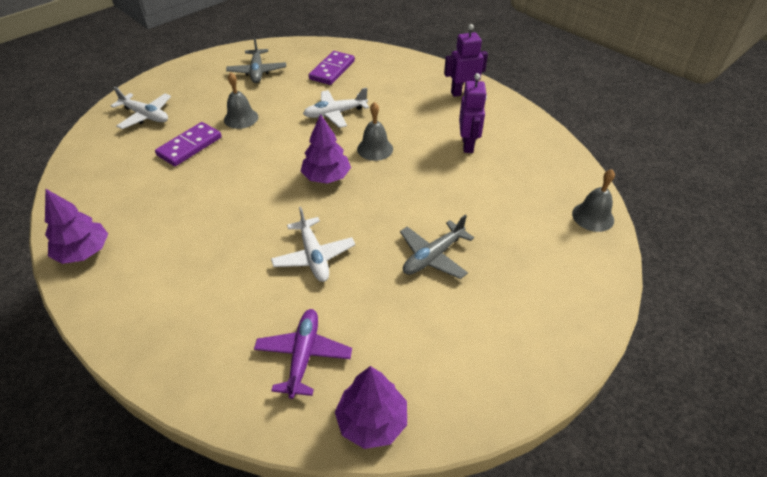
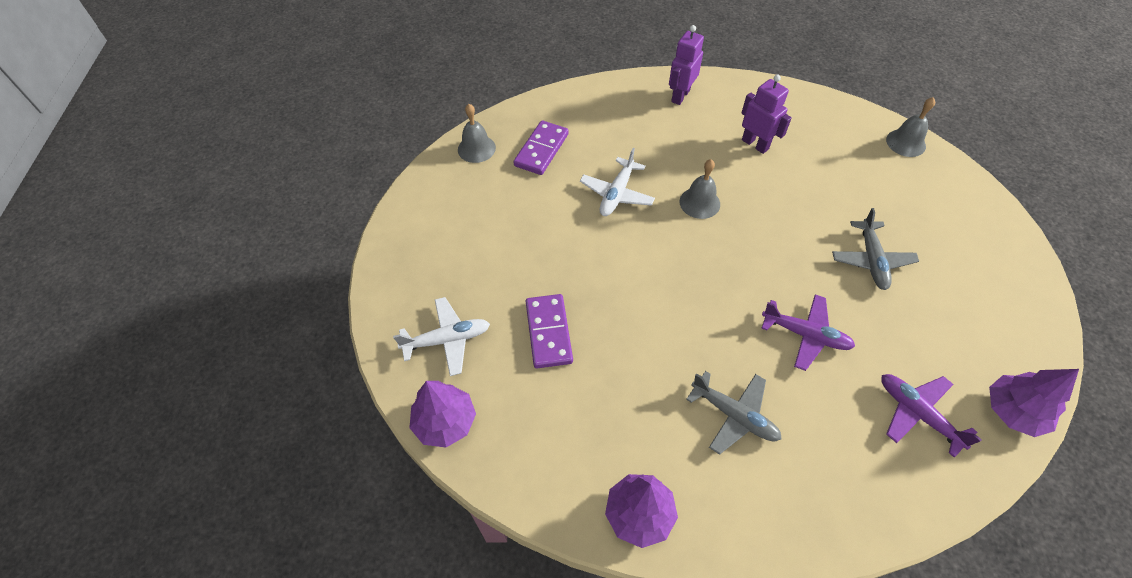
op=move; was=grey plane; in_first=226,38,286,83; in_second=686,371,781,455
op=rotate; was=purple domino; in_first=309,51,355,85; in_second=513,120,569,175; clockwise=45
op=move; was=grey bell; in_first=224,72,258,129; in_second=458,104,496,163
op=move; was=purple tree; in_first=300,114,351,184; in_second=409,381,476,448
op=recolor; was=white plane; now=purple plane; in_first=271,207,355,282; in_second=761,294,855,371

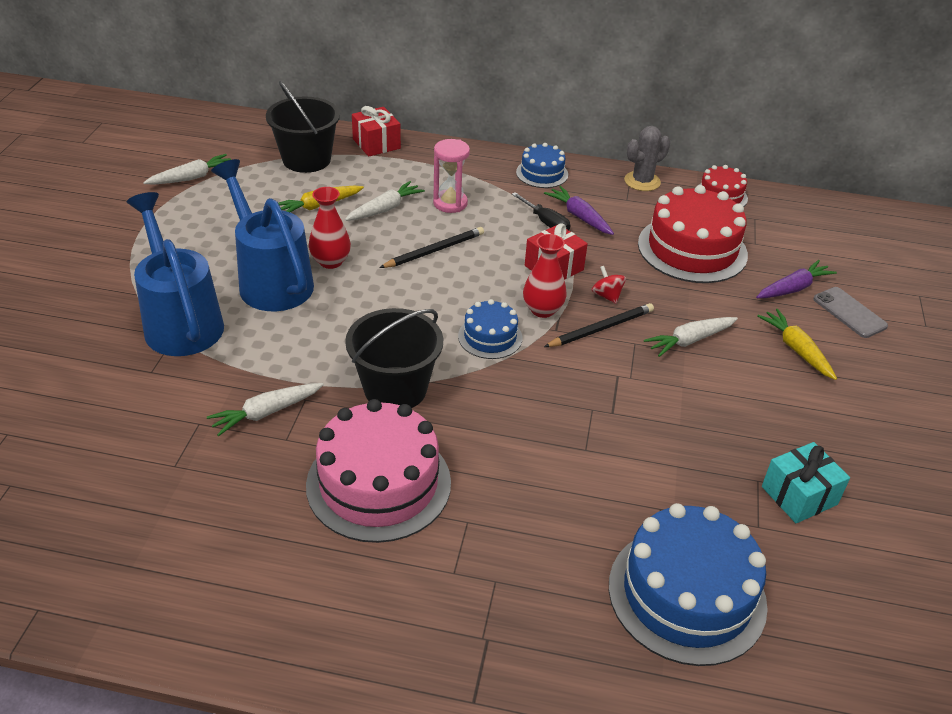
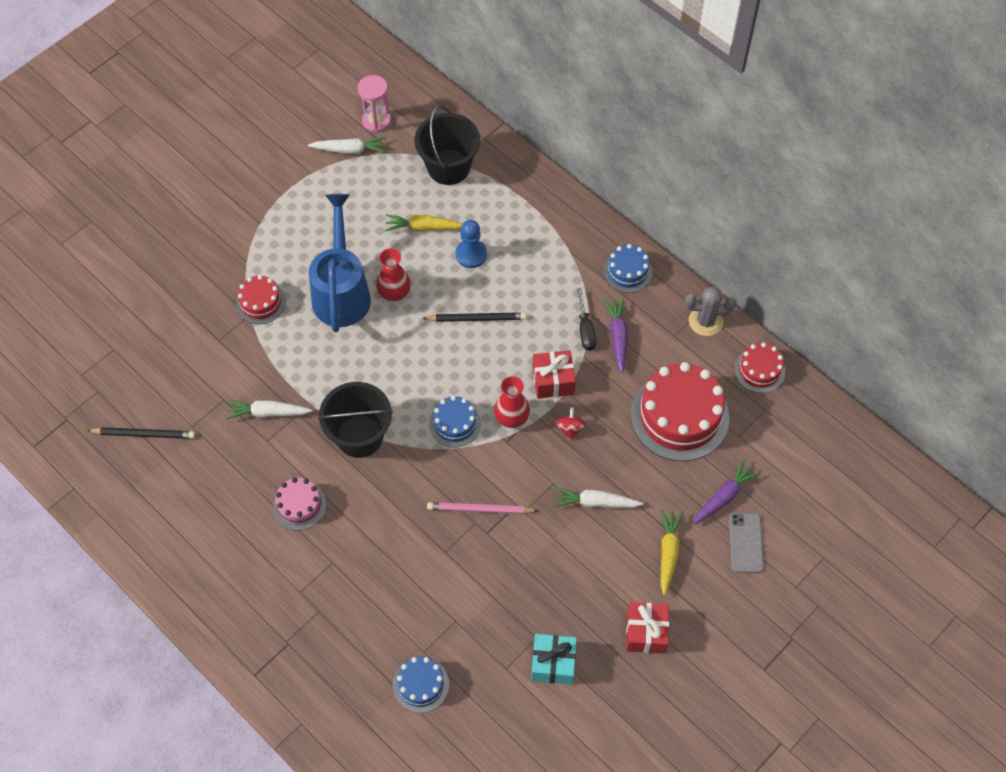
op=move; was=red gift; in_first=352,106,401,157; in_second=626,602,669,654
op=move; was=pink hourglass; in_first=433,139,470,213; in_second=358,75,391,133
op=replace; was=white carrot; now=blue pawn; in_first=345,181,425,221; in_second=456,220,487,268
op=replace; was=blue watering can; now=red cake; in_first=127,192,224,356; in_second=236,275,286,324
op=rotate; was=purple carrot; in_first=756,260,837,298; in_second=693,459,760,525; clockwise=-45
op=move; was=black pencil; in_first=544,303,654,347; in_second=87,427,195,439
op=resize; was=pink cake; in_first=306,399,451,543; in_second=273,477,327,531; ratio=0.52
op=resize; was=blue cake; in_first=609,503,768,666; in_second=393,656,449,713; ratio=0.52
op=insert; now=pink pencil; in_second=427,502,538,514

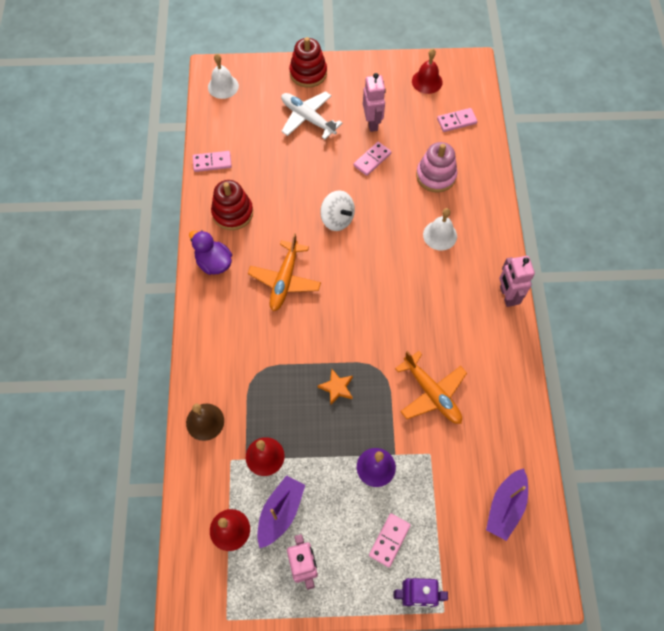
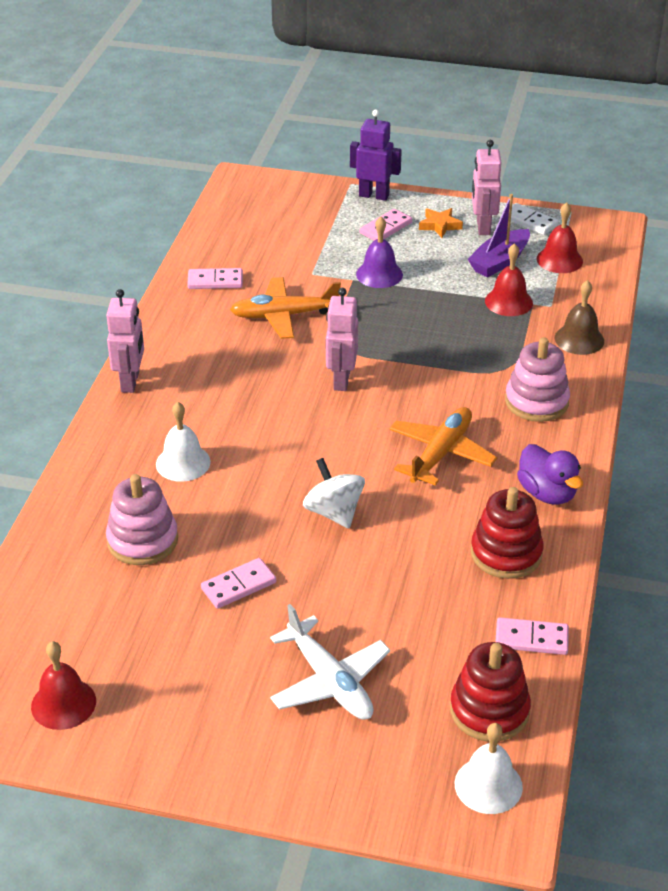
op=move; was=red stacking toy; in_first=289,37,327,88; in_second=450,642,531,742
op=move; was=pink robot; in_first=363,73,386,132; in_second=326,288,358,391
op=move; was=pink domino; in_first=437,108,478,132; in_second=187,268,243,289
op=rotate; was=orange plane; in_first=395,351,467,424; in_second=230,277,341,339; clockwise=-75
op=move; was=orange star; in_first=318,369,353,405; in_second=419,208,463,238
op=delete; was=purple boat; in_first=486,468,528,541
op=insert; now=white domino; in_second=511,203,558,235
op=insert; now=pink stacking toy; in_second=505,337,570,422

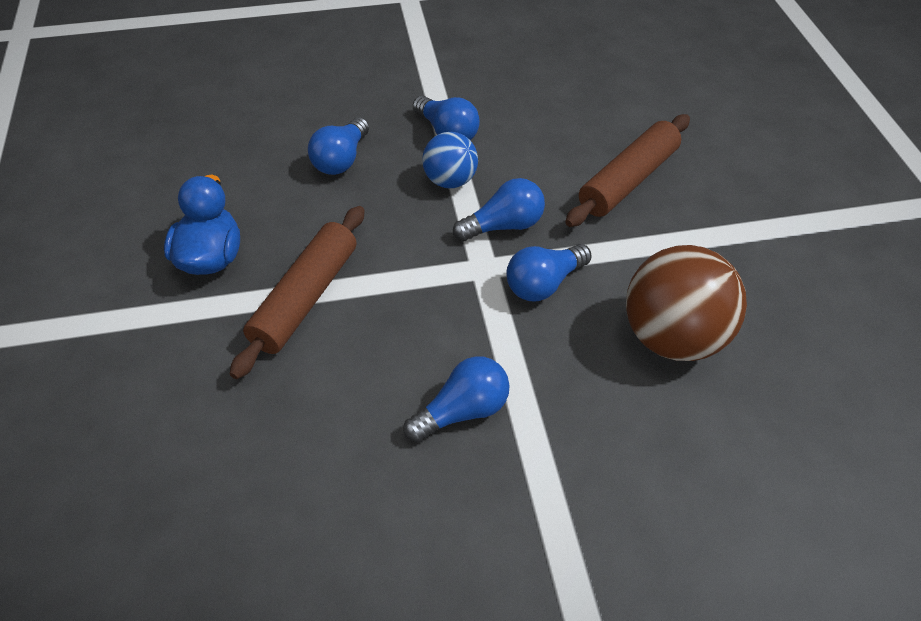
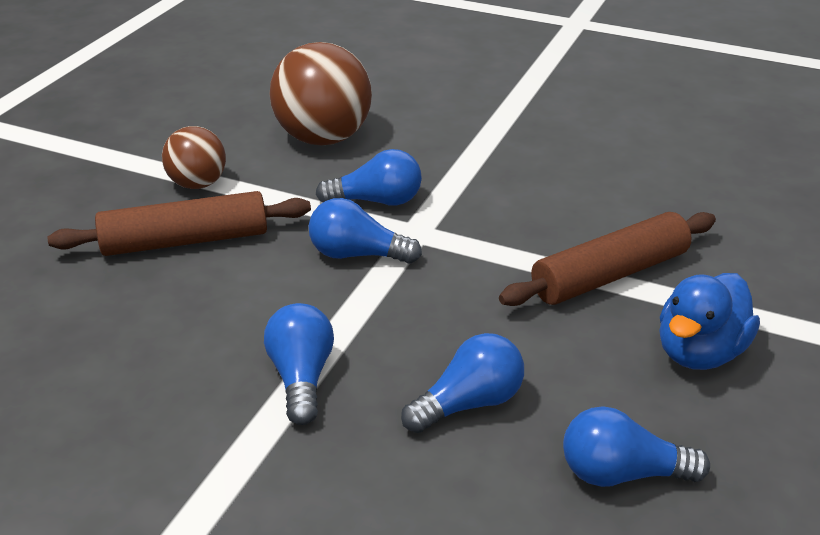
op=delete; was=blue ball; in_first=422,132,478,188
op=move; was=blue light bulb; in_first=403,356,510,443; in_second=563,407,710,487
op=insert; now=brown ball; in_second=162,126,226,189

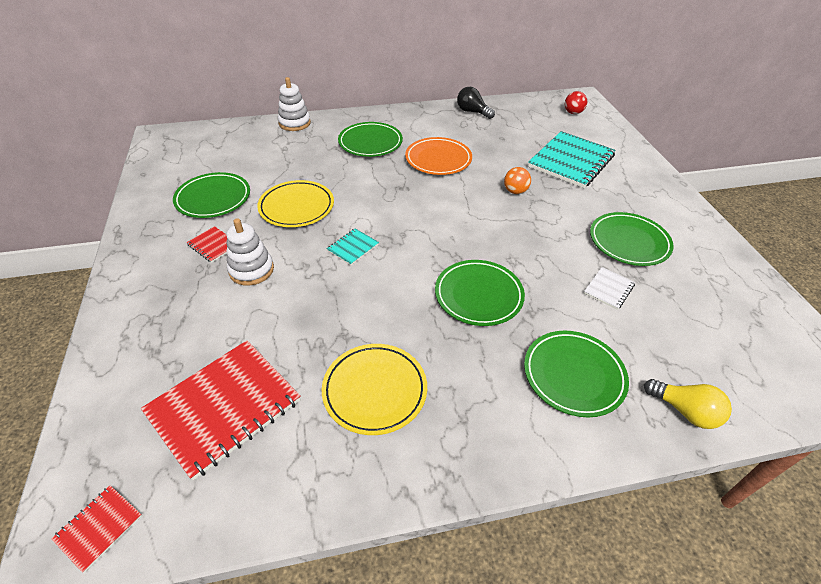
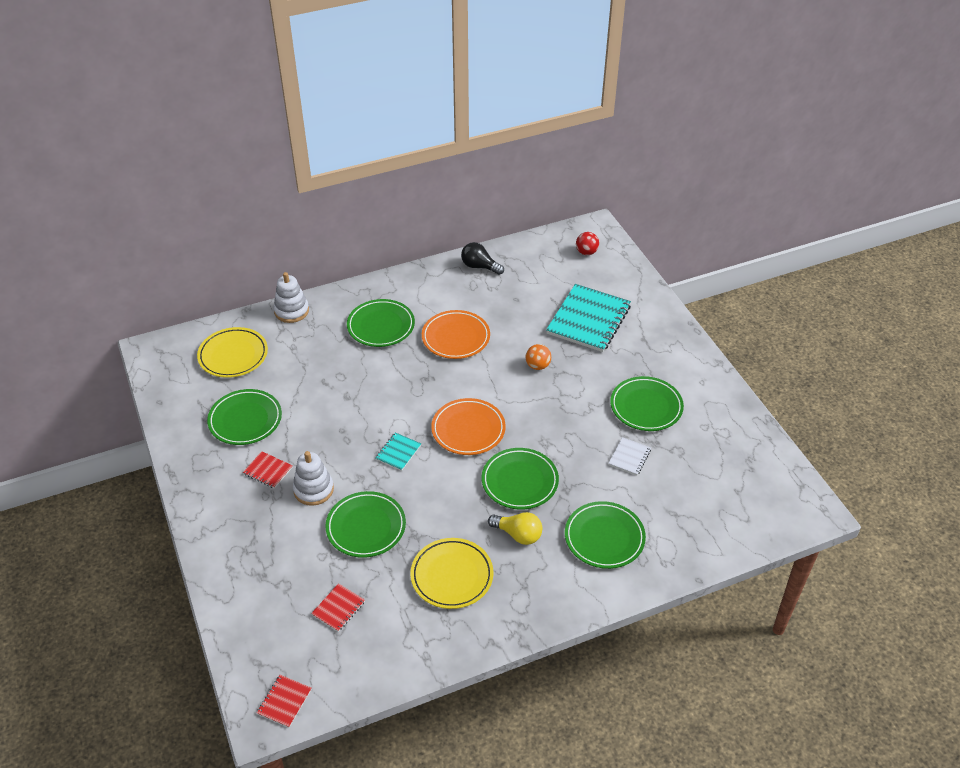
op=move; was=yellow plate; in_first=257,180,334,227; in_second=197,327,268,378
op=resize; was=red notebook; in_first=141,340,301,481; in_second=311,583,365,632; ratio=0.45
op=move; was=yellow light bulb; in_first=644,379,732,429; in_second=488,512,542,545
op=insert; now=orange plate; in_second=431,398,506,455
op=insert; now=green plate; in_second=325,491,406,558

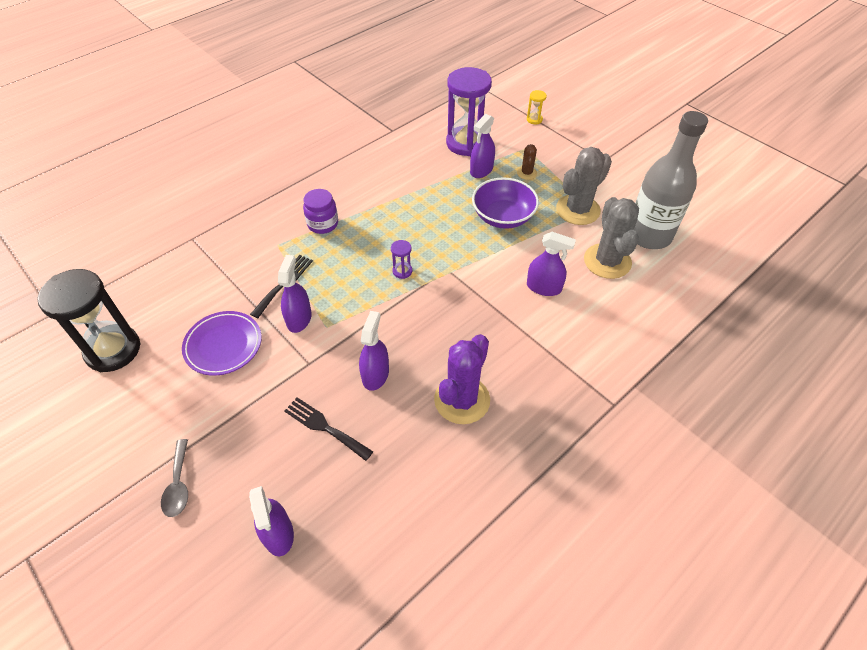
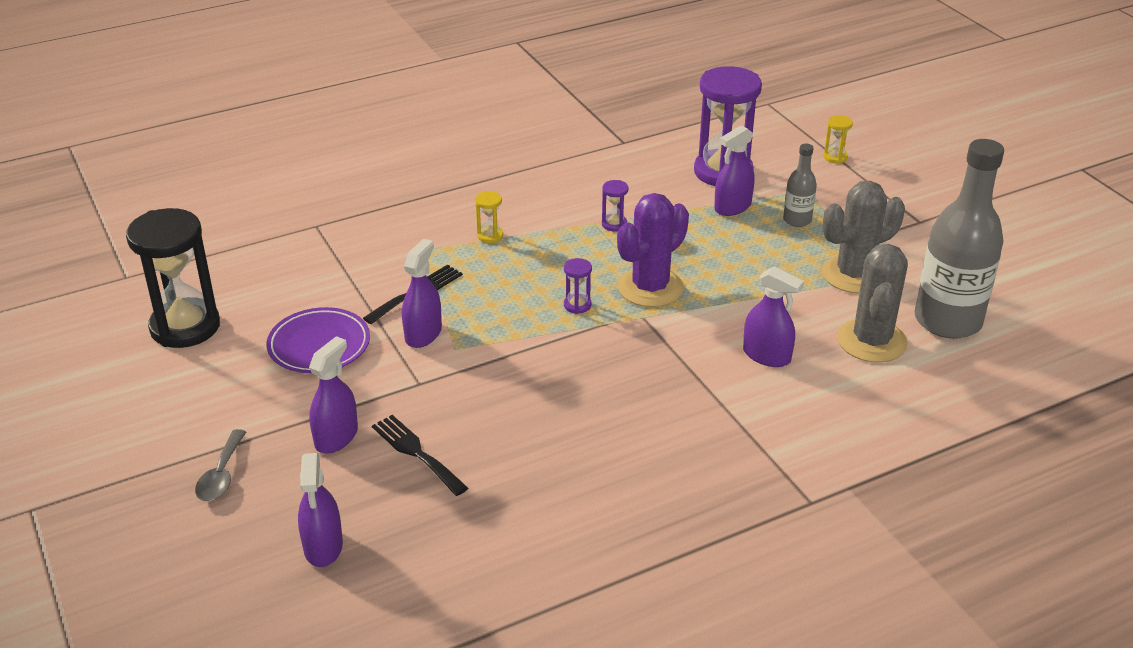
op=replace; was=brown cactus; now=grey bottle; in_first=517,144,537,180; in_second=783,144,817,227
op=delete; was=purple bowl; in_first=472,177,539,229
op=replace; was=purple jar; now=yellow hourglass; in_first=303,189,338,234; in_second=475,191,503,243
op=move; was=purple spray bottle; in_first=359,311,389,391; in_second=309,336,358,453
op=move; was=purple cactus; in_first=434,334,490,424; in_second=617,193,689,307
op=insert; now=purple hourglass; in_second=602,180,628,231

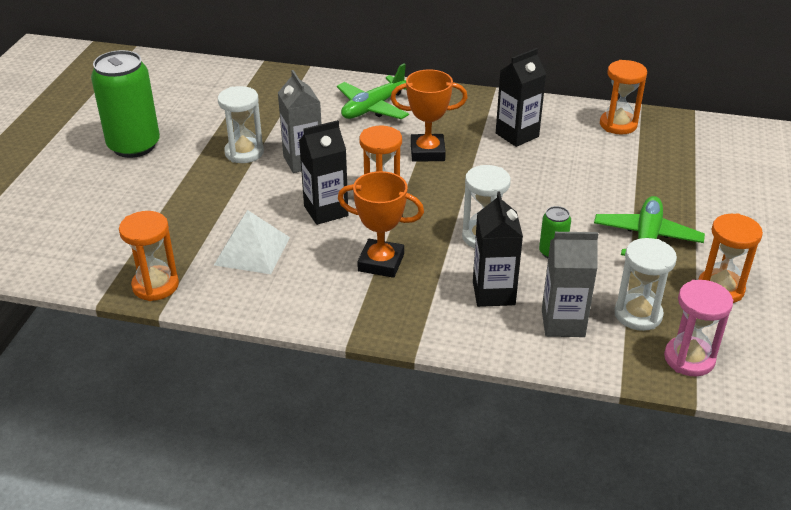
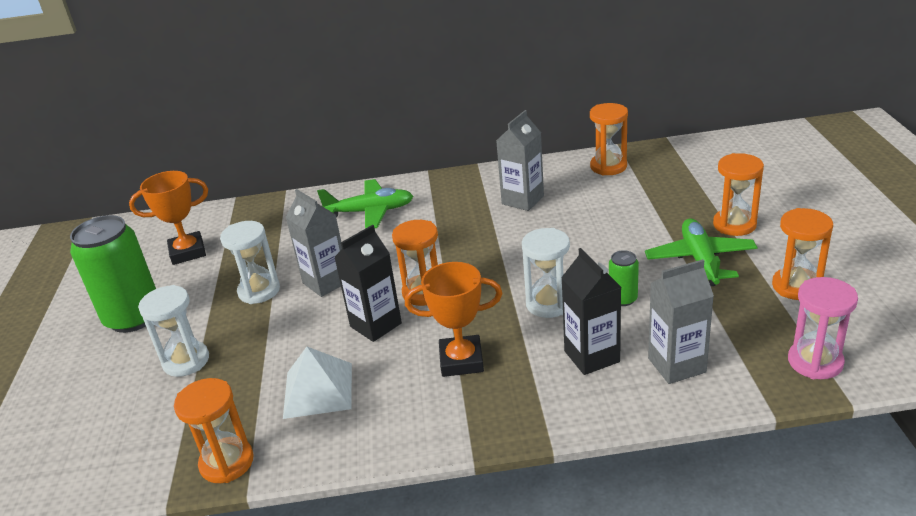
op=recolor; was=black carton; now=grey carton; in_first=496,48,546,147; in_second=496,110,544,211
op=rotate; was=green plane; in_first=337,63,409,119; in_second=317,179,413,229; clockwise=-120
op=move; was=orange trophy; in_first=391,69,468,162; in_second=129,171,208,265
op=move; was=white hourglass; in_first=614,238,677,331; in_second=138,285,209,377
op=insert; now=orange hourglass; in_second=713,153,764,236

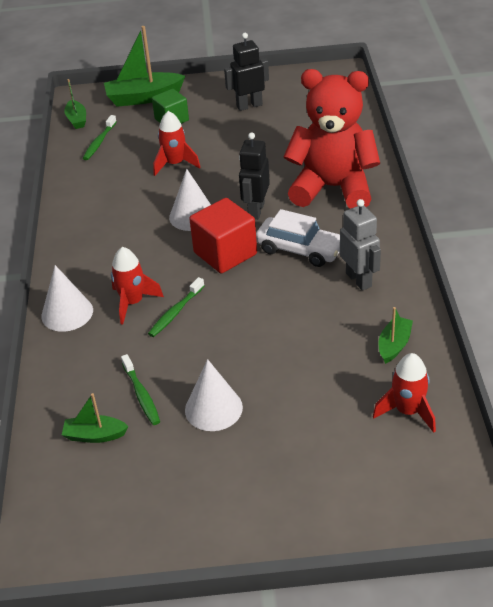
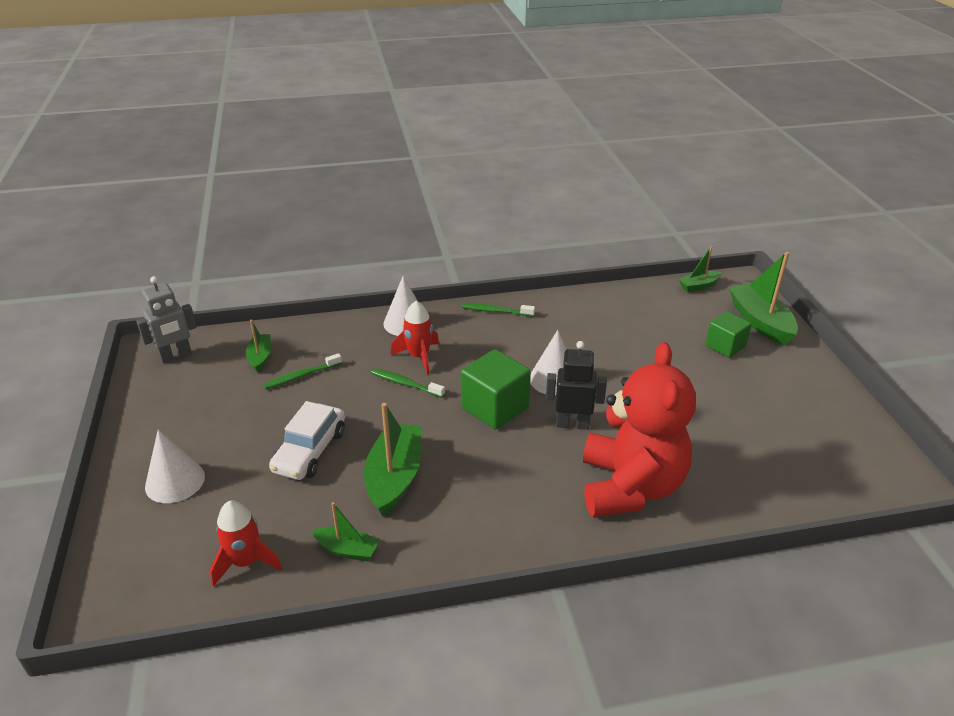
op=delete; was=black robot; in_first=224,33,269,111
op=delete; was=red rocket; in_first=153,111,201,176
op=move; was=green toothbrush; in_first=83,115,117,160; in_second=462,303,535,317
op=recolor; was=red cube; now=green cube; in_first=189,198,257,273; in_second=461,349,531,430
op=move; was=grey robot; in_first=340,199,381,291; in_second=136,276,197,364
op=move; was=white car; in_first=256,209,340,267; in_second=269,401,345,480
op=move; was=white cone; in_first=185,359,243,431; in_second=145,430,205,503
op=insert; now=green boat; in_second=364,403,422,516

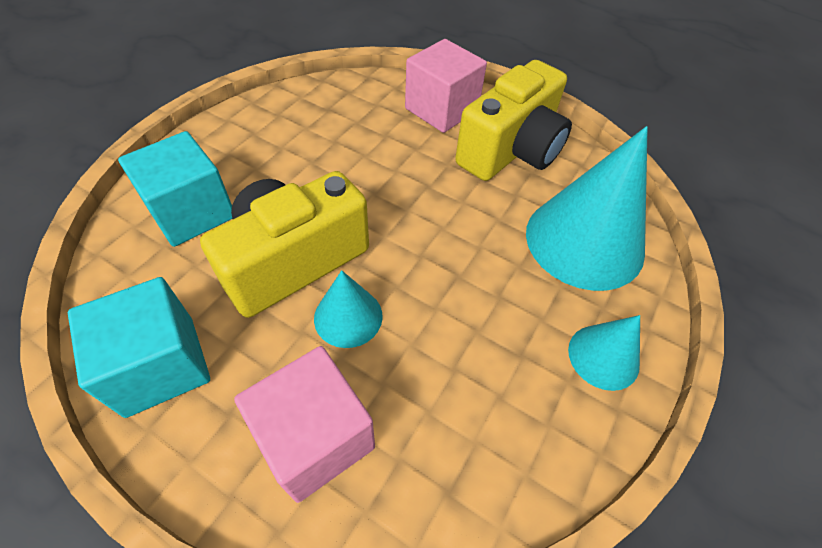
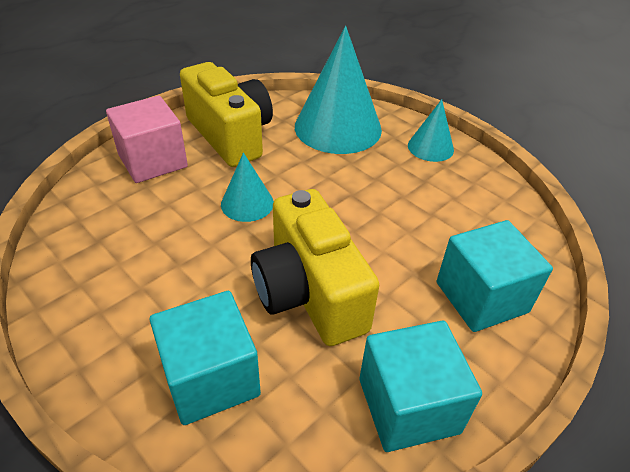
op=move; was=turquoise cone; in_first=314,270,383,348; in_second=221,153,274,222
op=recolor; was=pink cube; now=turquoise cube; in_first=234,346,375,503; in_second=437,220,553,332

